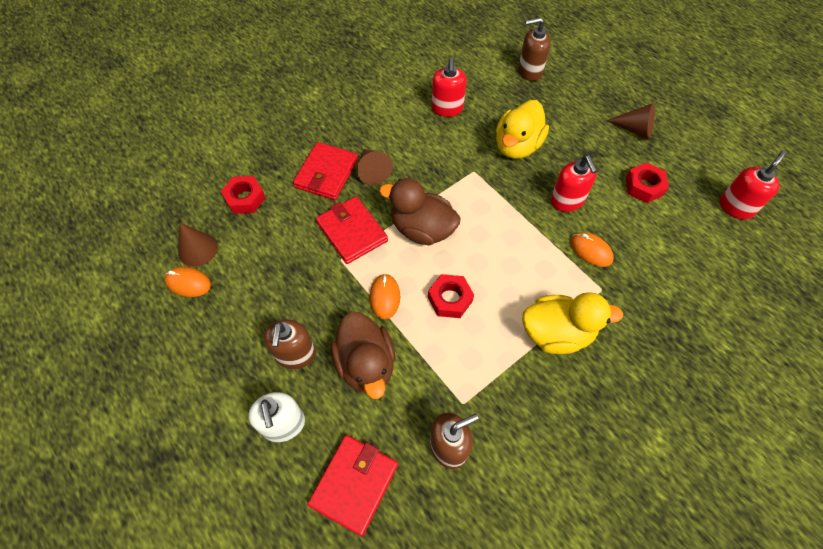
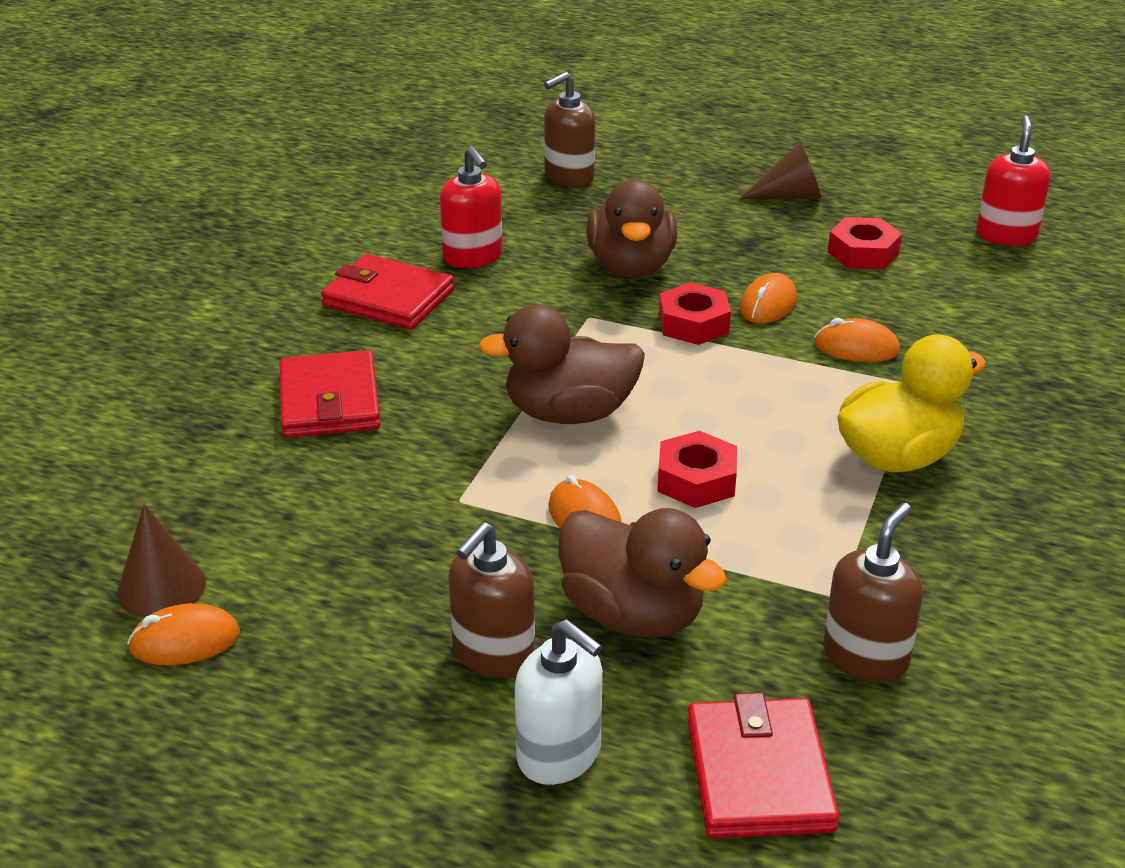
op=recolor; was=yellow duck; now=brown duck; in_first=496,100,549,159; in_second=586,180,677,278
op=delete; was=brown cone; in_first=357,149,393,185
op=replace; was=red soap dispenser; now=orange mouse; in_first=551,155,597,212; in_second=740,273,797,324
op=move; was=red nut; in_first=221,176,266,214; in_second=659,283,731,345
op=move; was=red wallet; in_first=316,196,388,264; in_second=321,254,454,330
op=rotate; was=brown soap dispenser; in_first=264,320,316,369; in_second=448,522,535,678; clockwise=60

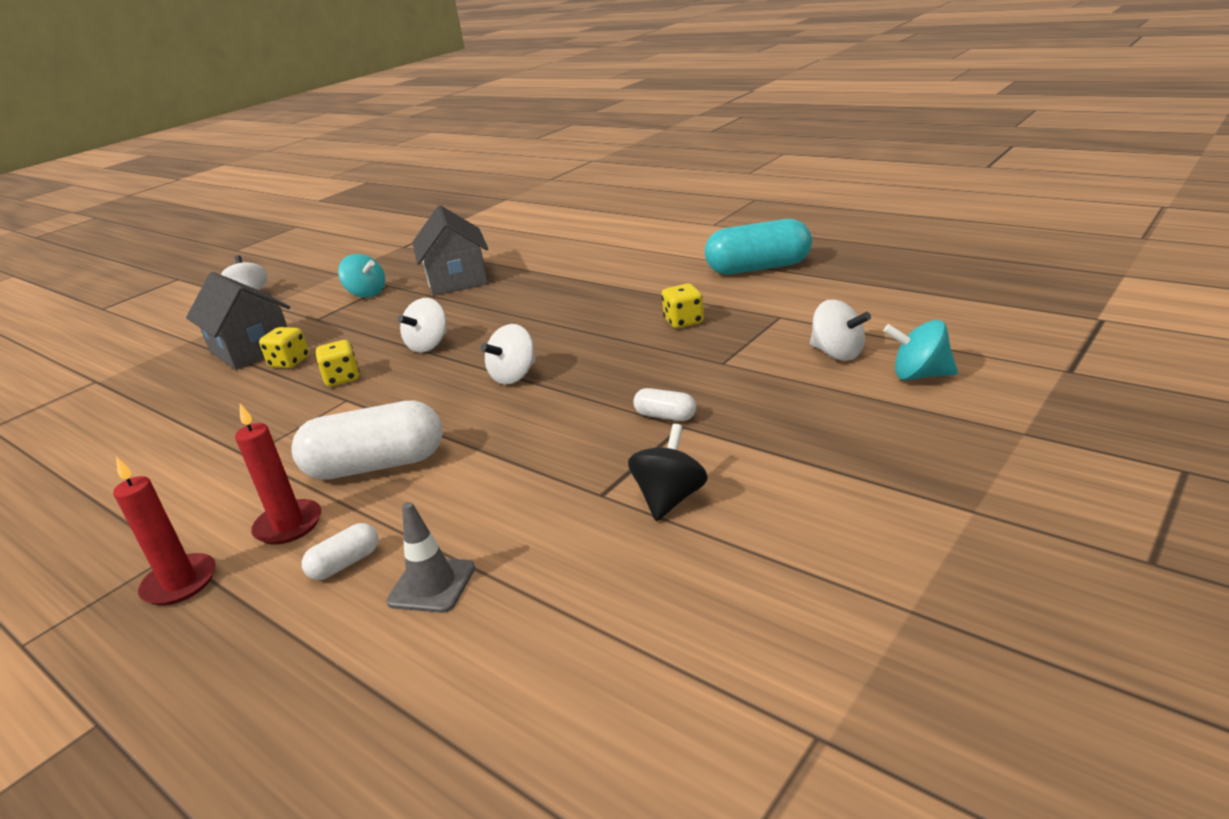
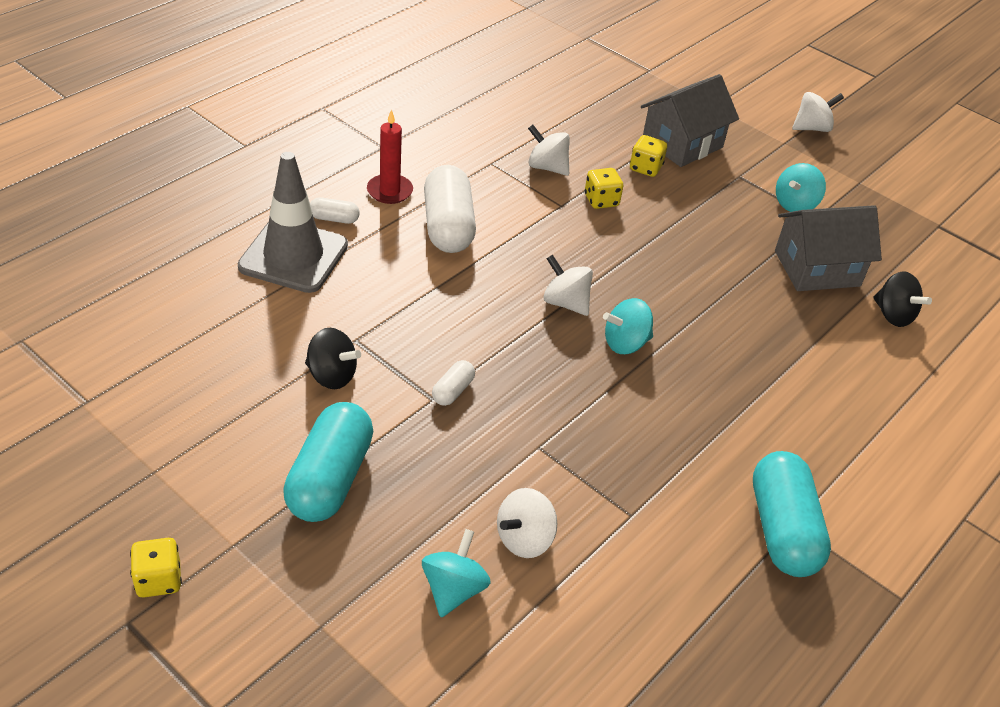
op=move; was=yellow dice; in_first=661,283,704,329; in_second=130,538,182,598
op=move; was=white spinning top; in_first=397,298,447,353; in_second=528,125,570,176
op=delete; was=red candle; in_first=113,457,216,606
op=resize; was=grey traffic cone; in_first=386,502,475,613; in_second=238,152,348,293; ratio=1.92
op=rotate; was=white capsule; in_first=302,523,379,580; in_second=310,197,360,224; clockwise=-45
op=insert; now=black spinning top; in_second=873,272,932,327
op=insert; now=turquoise spinning top; in_second=603,298,653,354
op=insert; now=turquoise capsule; in_second=283,402,373,522

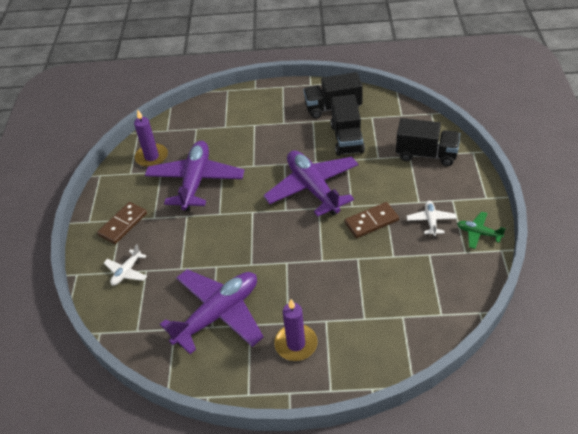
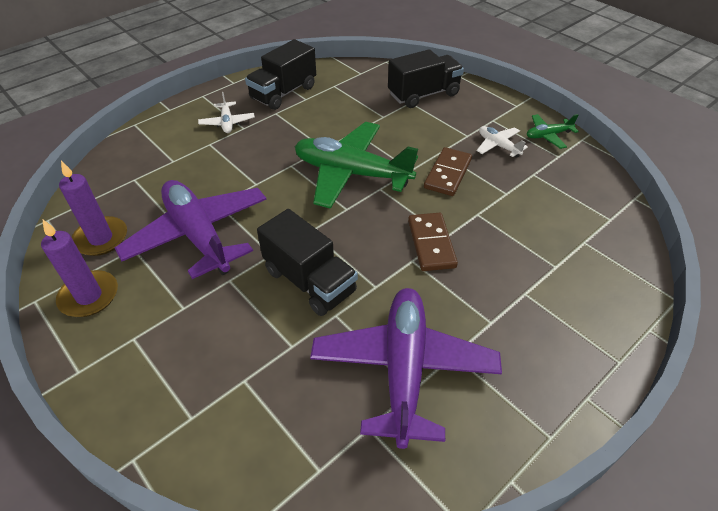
op=move; was=black truck; in_first=330,95,365,156; in_second=257,209,358,316
op=recolor; was=purple plane; now=green plane; in_first=263,150,358,217; in_second=295,122,418,209
op=move; was=brown domino; in_first=97,202,147,244; in_second=408,213,458,271
op=move; was=white plane; in_first=104,244,147,286; in_second=198,92,255,133
op=move; was=purple candle; in_first=274,299,317,361; in_second=41,220,118,317

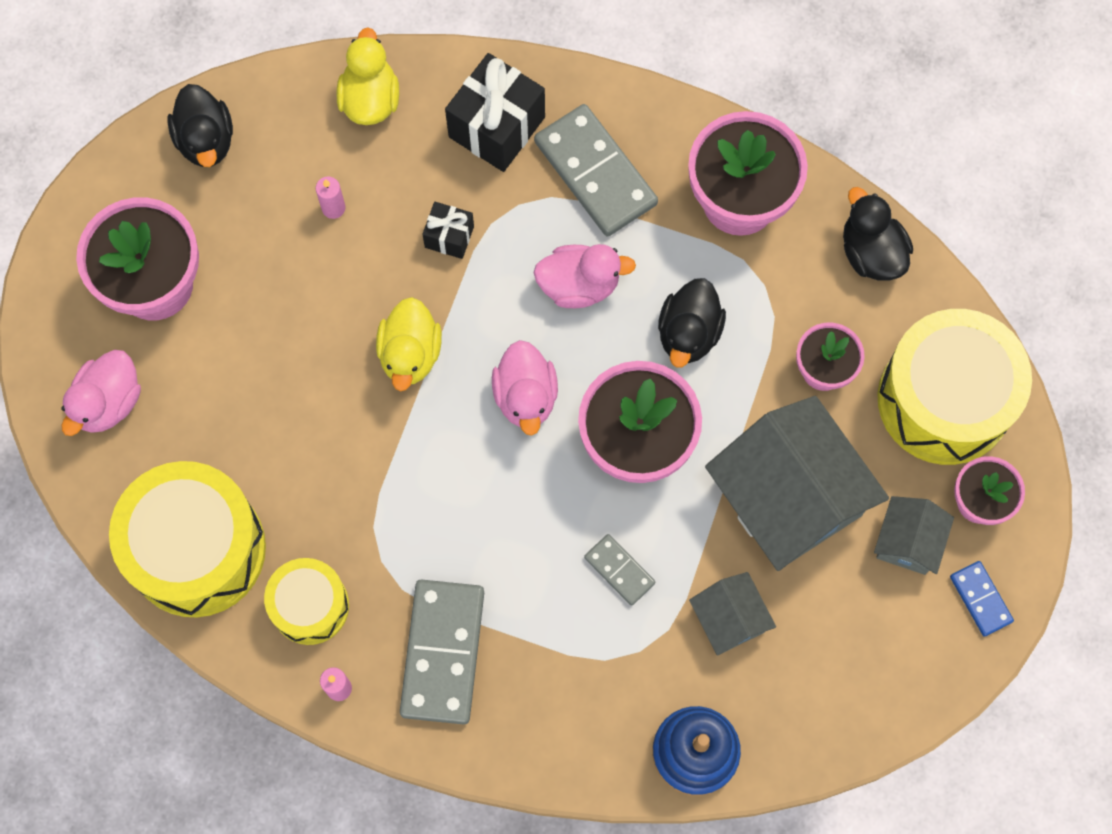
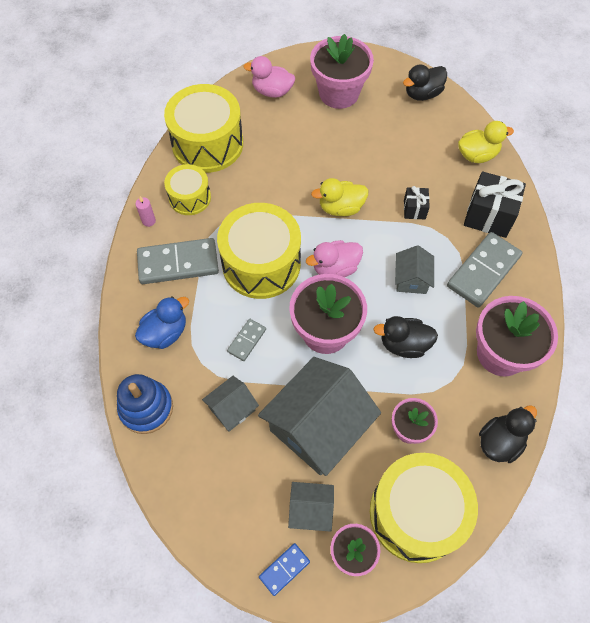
op=delete; was=pink candle; in_first=316,177,346,219
op=replace; was=pink duck; now=grey house; in_first=533,244,636,308; in_second=395,245,434,294
op=insert; now=yellow drum; in_second=217,203,301,299
op=insert; now=blue duck; in_second=135,296,189,349

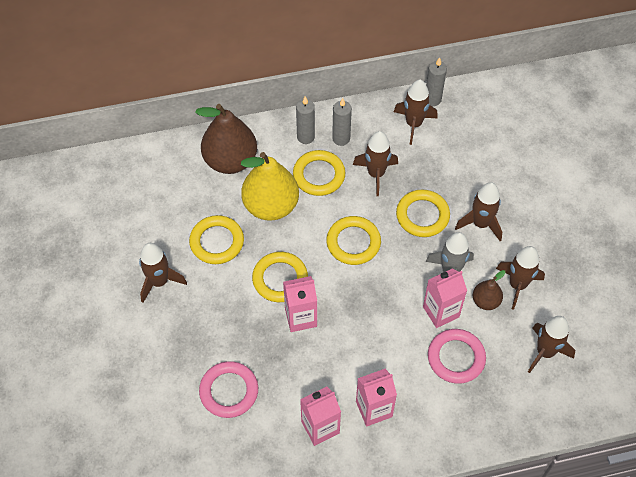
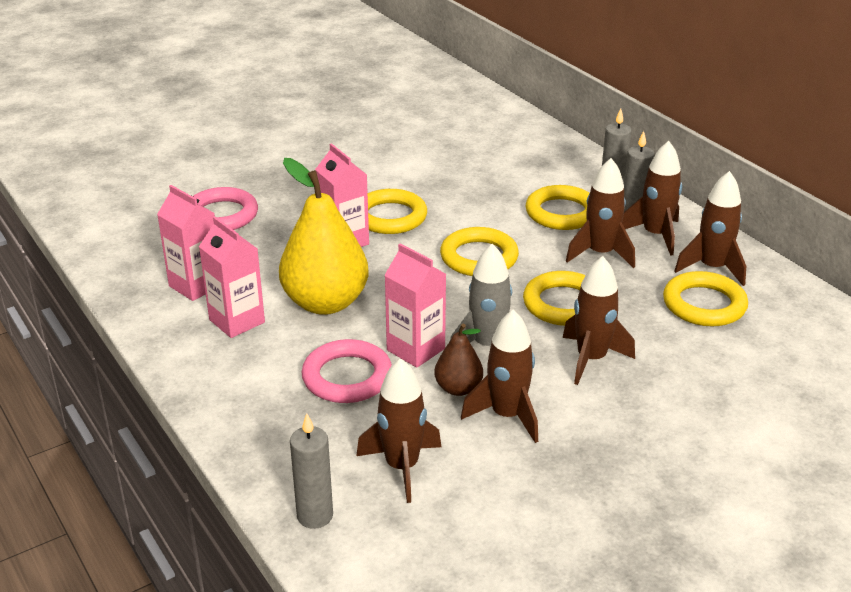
op=move; was=grey candle; in_first=426,57,447,106; in_second=290,413,333,529
op=delete; was=brown pear; in_first=195,104,257,174
op=move; was=yellow pear; in_first=241,152,299,221; in_second=279,158,369,315
op=move; was=yellow ring; in_first=189,215,244,264; in_second=663,271,748,326
op=move; was=brown rocket; in_first=139,243,187,303; in_second=622,141,682,256

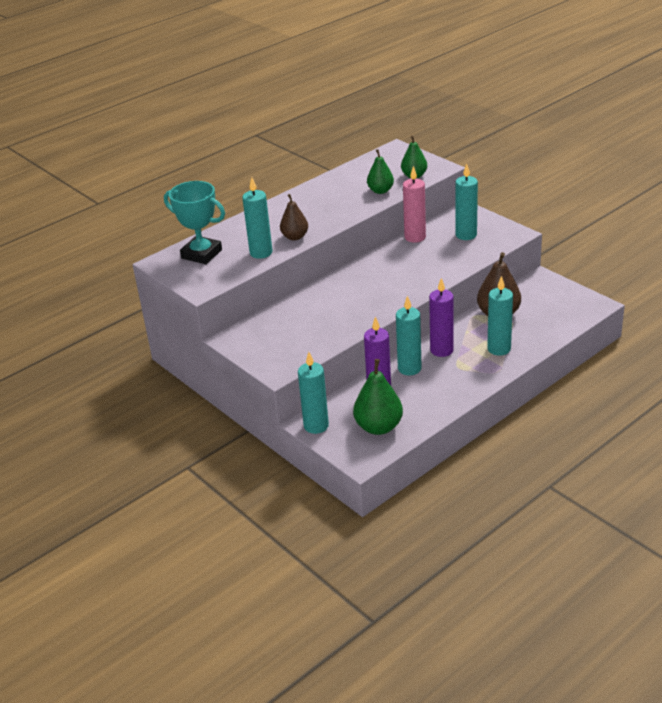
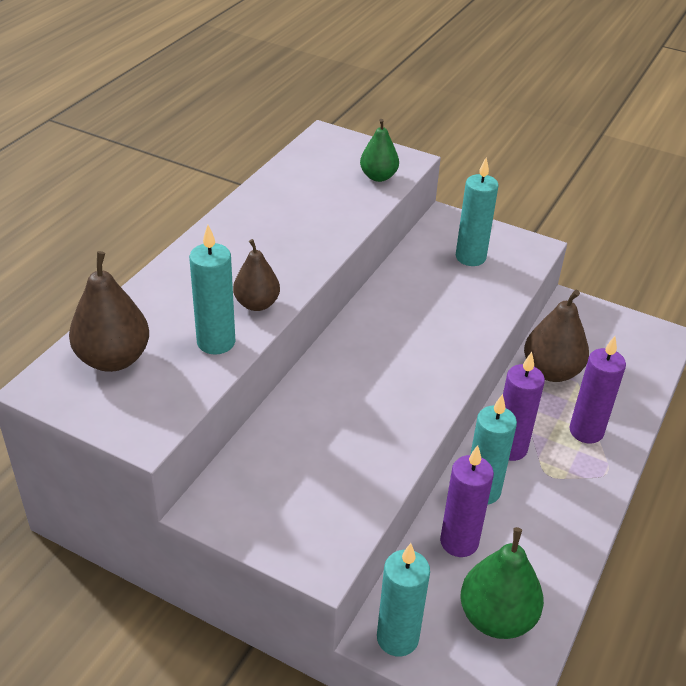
op=delete; was=green pear; in_first=367,149,394,194
op=delete; was=pink candle; in_first=403,166,426,243
op=replace; was=turquoise trophy; now=brown pear; in_first=164,181,225,264; in_second=69,251,149,372
op=recolor; was=turquoise candle; now=purple candle; in_first=487,276,513,356; in_second=569,336,626,444

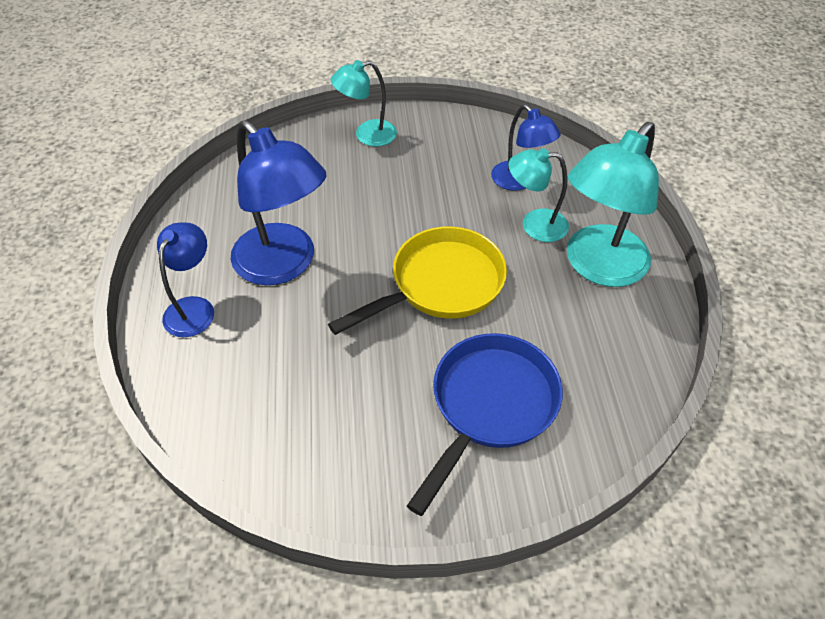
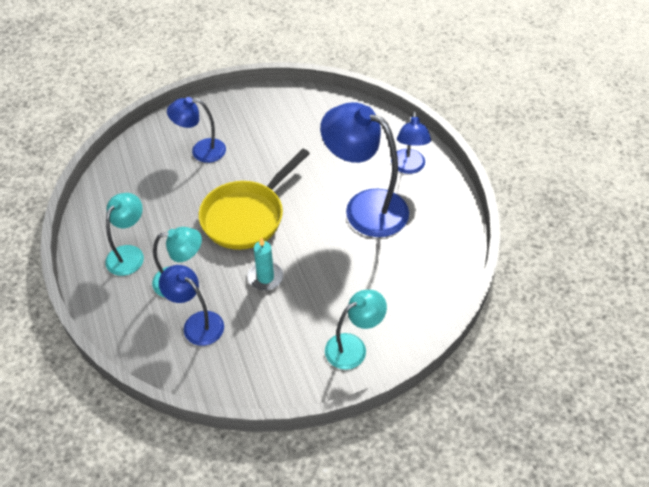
op=resize; was=turquoise lamp; in_first=567,122,659,287; in_second=105,193,144,276; ratio=0.57
op=replace; was=blue pan; now=blue lamp; in_first=407,333,563,516; in_second=167,97,226,163
op=insert; now=turquoise candle; in_second=247,237,283,291

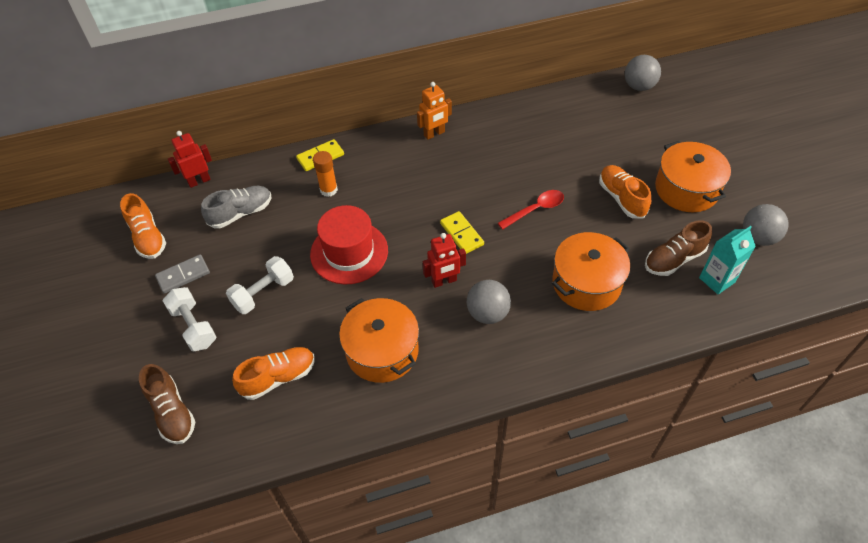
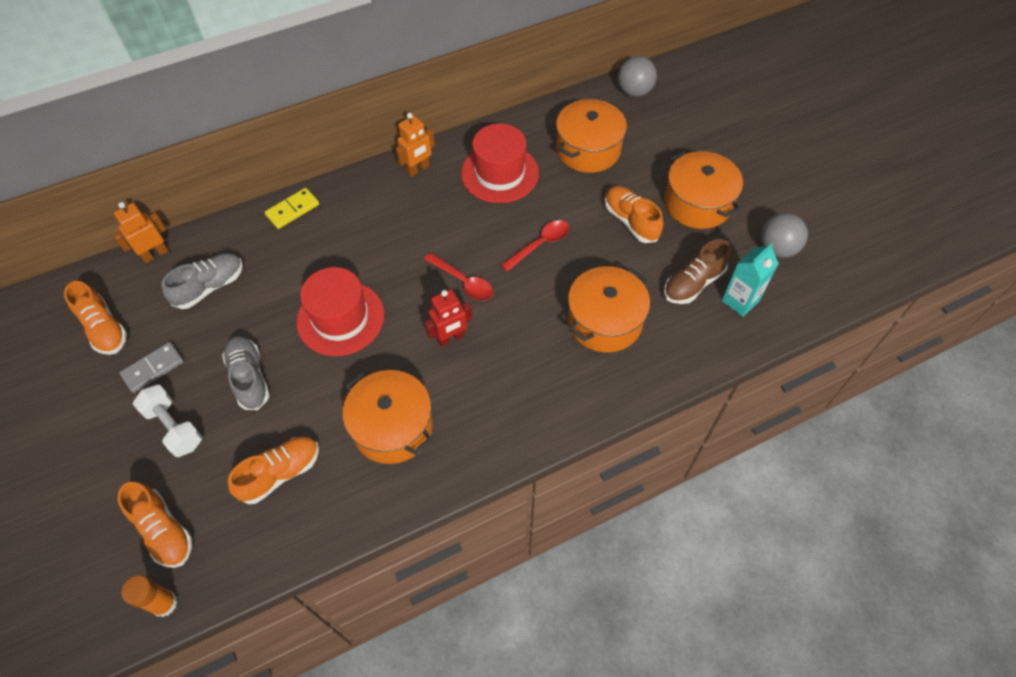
op=recolor; was=red robot; now=orange robot; in_first=168,131,212,188; in_second=113,202,169,263
op=move; was=orange glue stick; in_first=313,151,338,197; in_second=122,575,178,617
op=replace; was=yellow domino; now=red spoon; in_first=440,211,484,254; in_second=424,253,494,301
op=replace; was=white dumbbell; now=grey shoe; in_first=226,256,294,314; in_second=222,336,270,410
op=delete; was=grey ball; in_first=467,280,511,324
op=recolor; was=brown shoe; now=orange shoe; in_first=139,364,195,444; in_second=118,482,192,568
op=insert; now=orange pot; in_second=556,99,627,173
op=insert; now=red hat; in_second=461,124,539,203

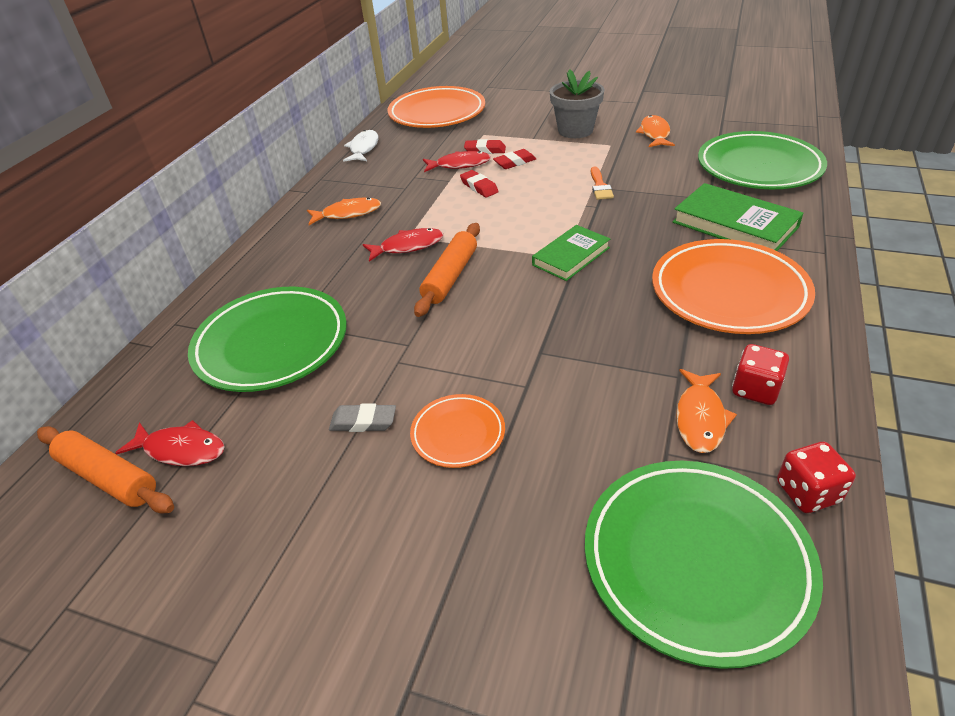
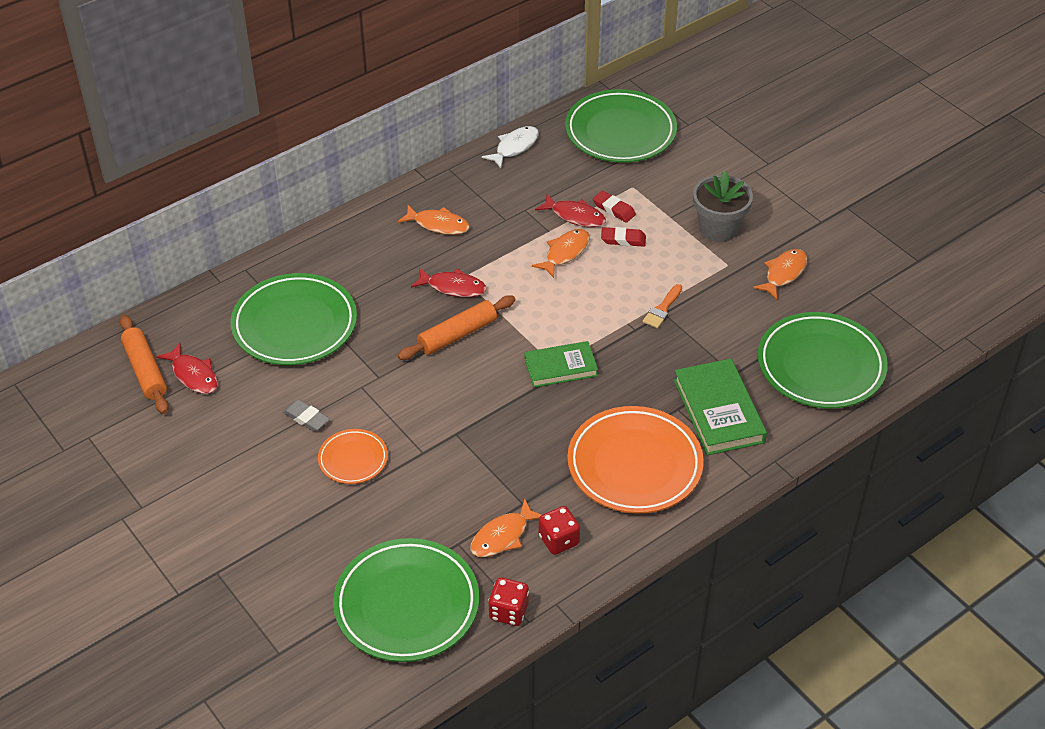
op=recolor; was=orange plate; now=green plate; in_first=387,86,485,128; in_second=565,89,677,163
op=replace; was=red eraser; now=orange fish; in_first=460,170,499,198; in_second=532,229,590,278

